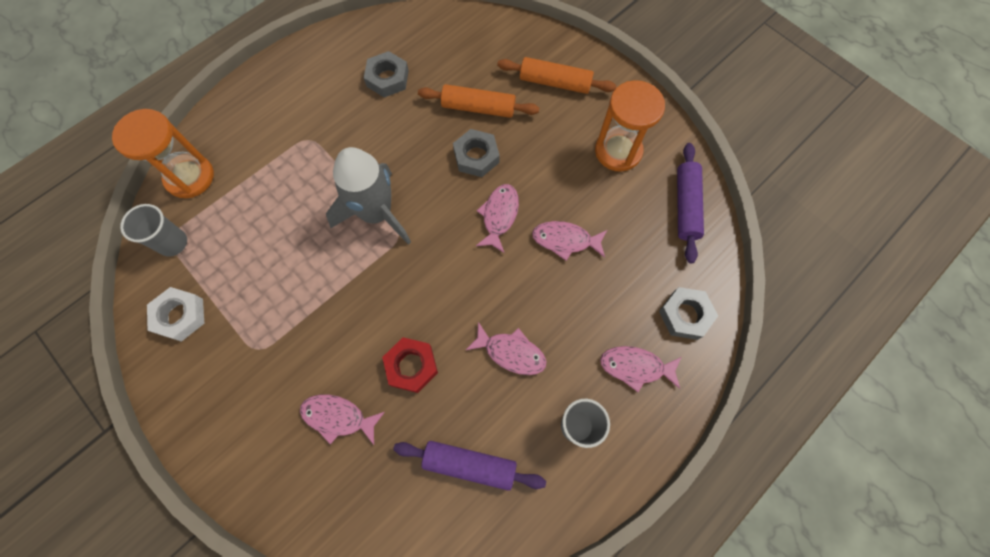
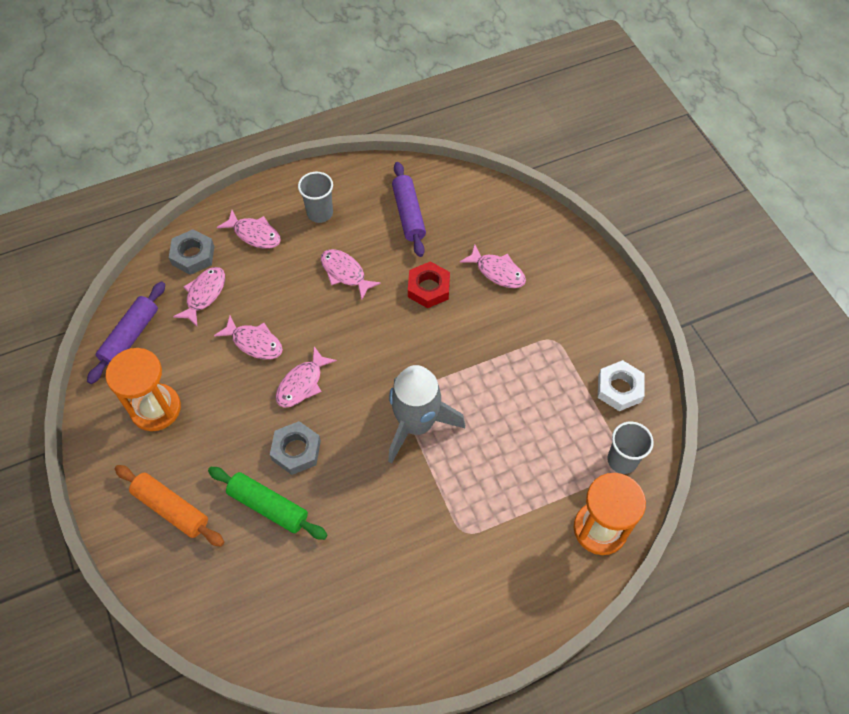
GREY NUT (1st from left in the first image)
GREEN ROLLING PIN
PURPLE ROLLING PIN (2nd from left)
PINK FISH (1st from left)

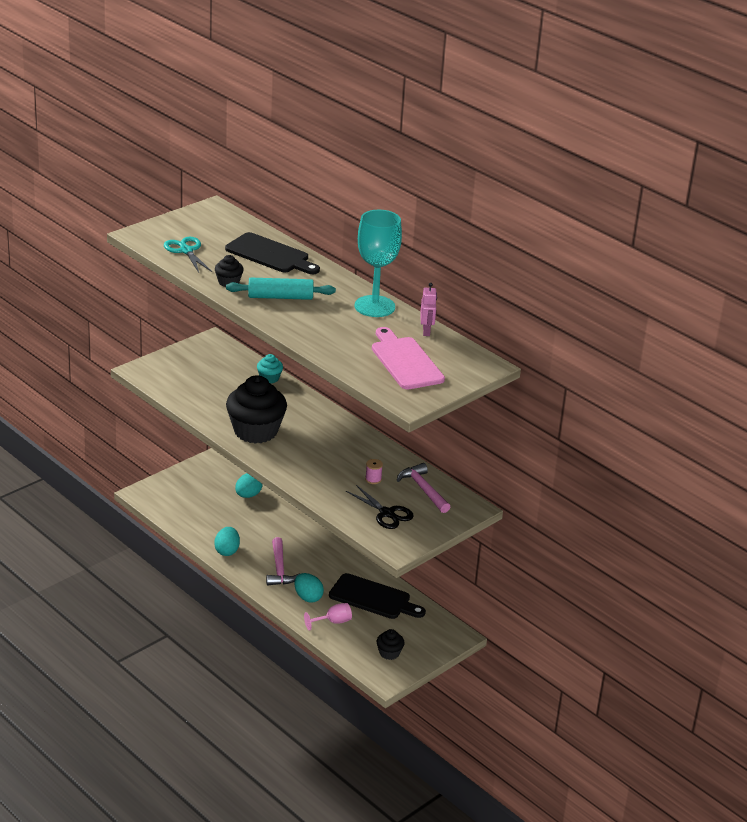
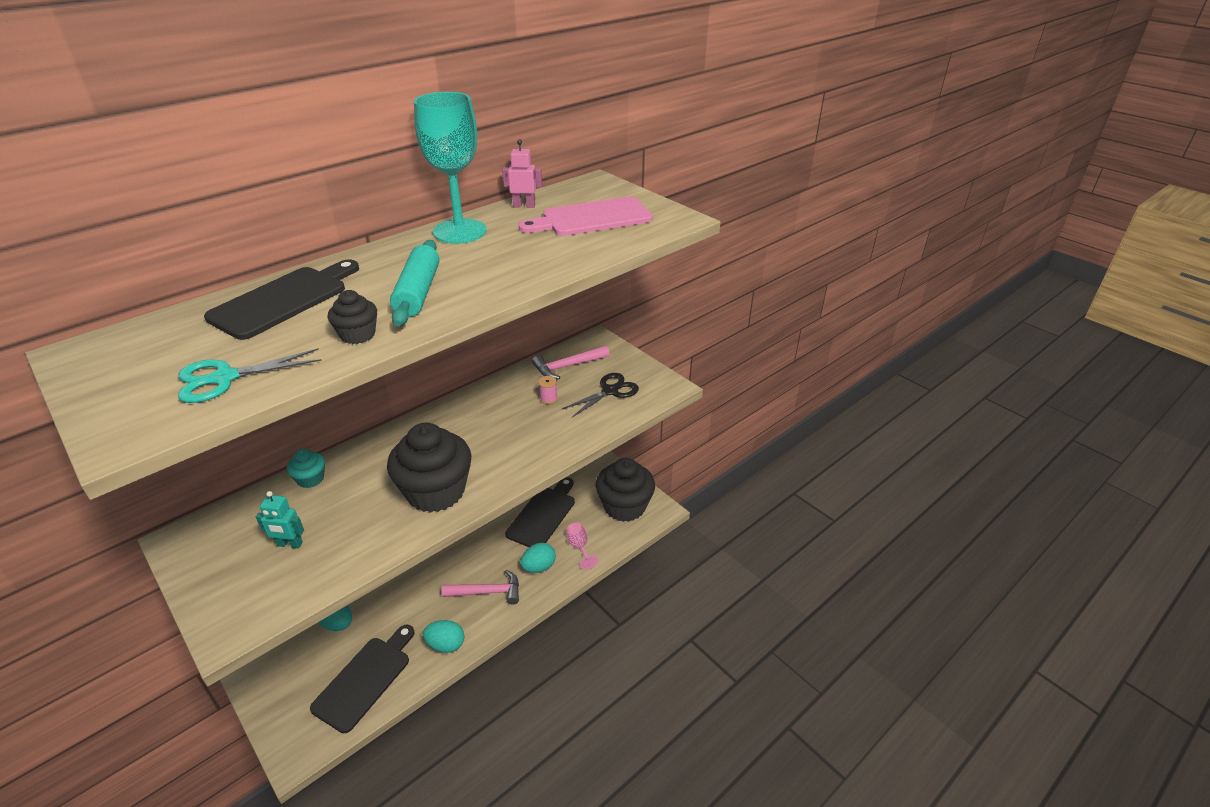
BLACK CUPCAKE (3rd from left)
TURQUOISE ROBOT
BLACK CUTTING BOARD (2nd from left)

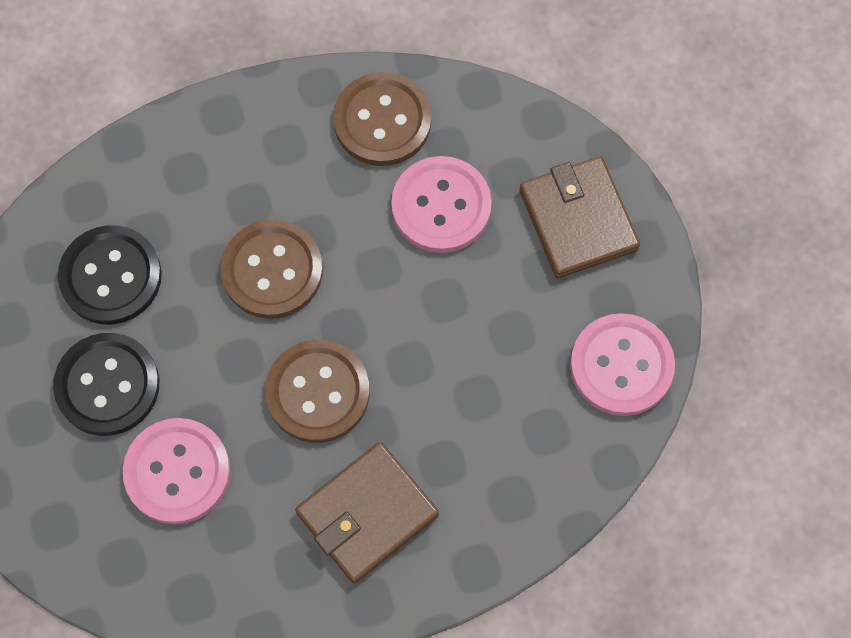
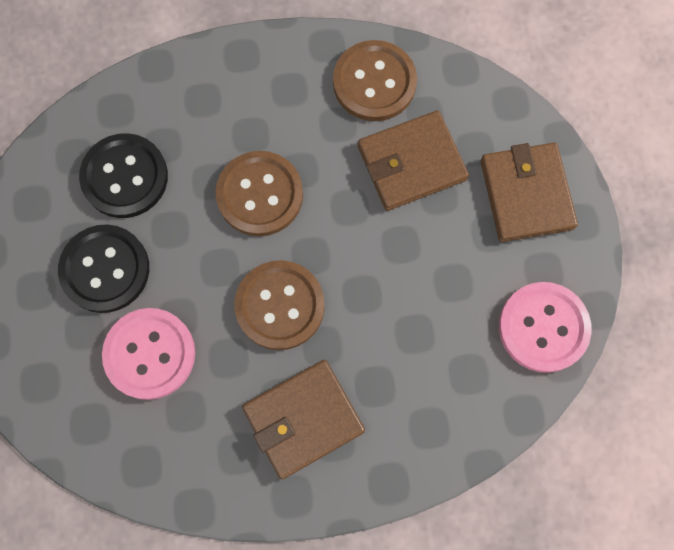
BROWN WALLET (2nd from left)

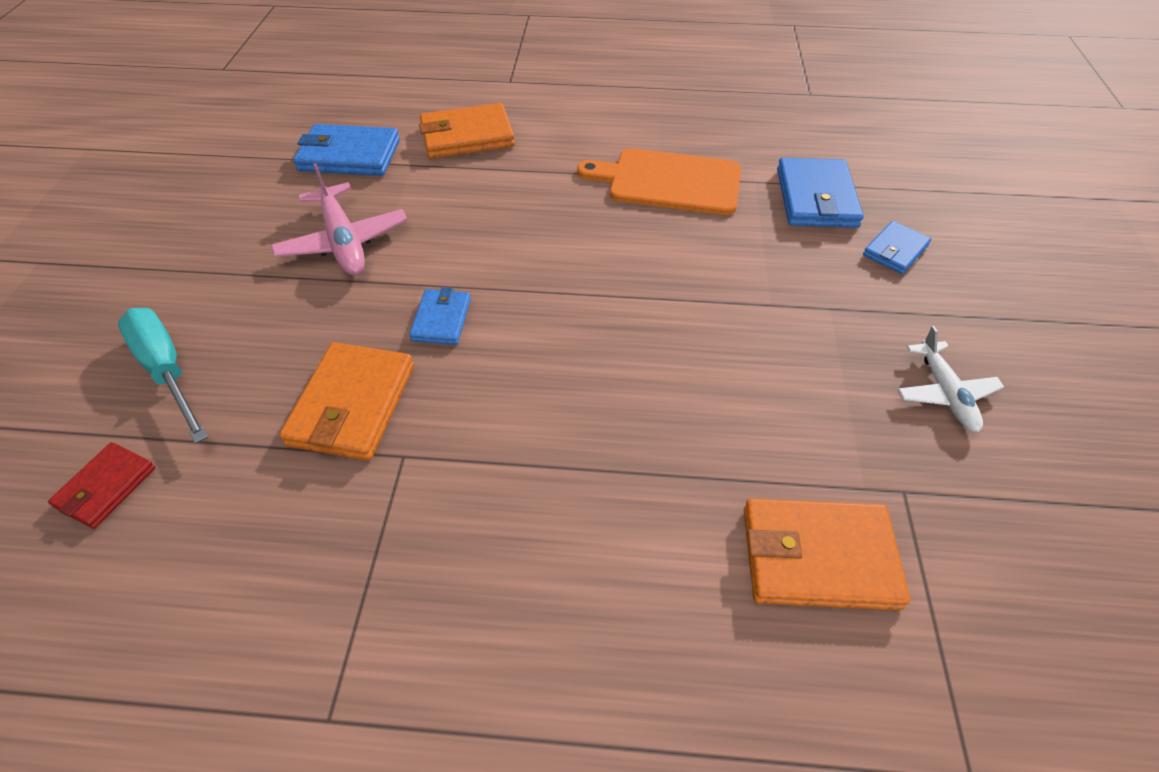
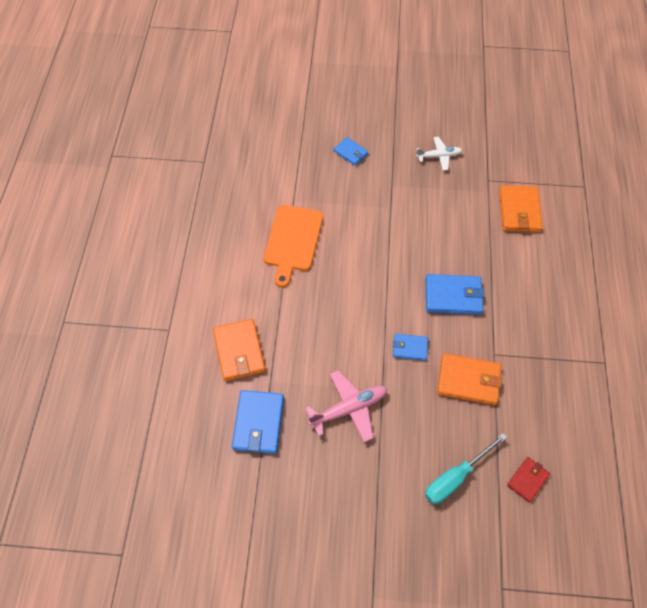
BLUE WALLET (4th from left)
RED WALLET

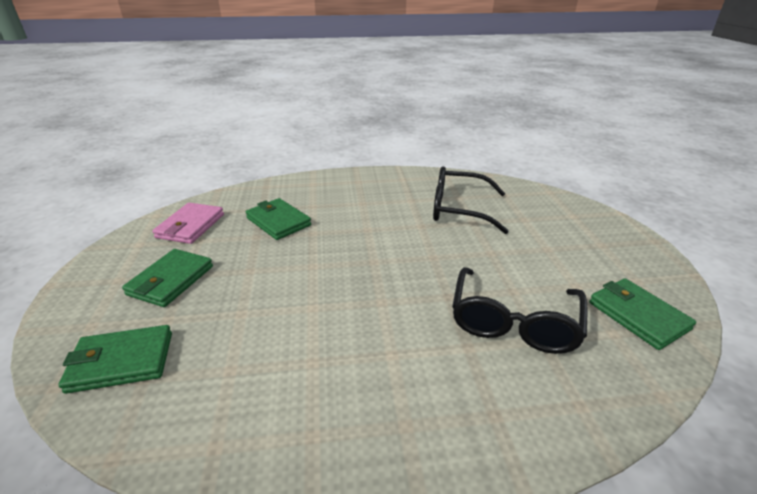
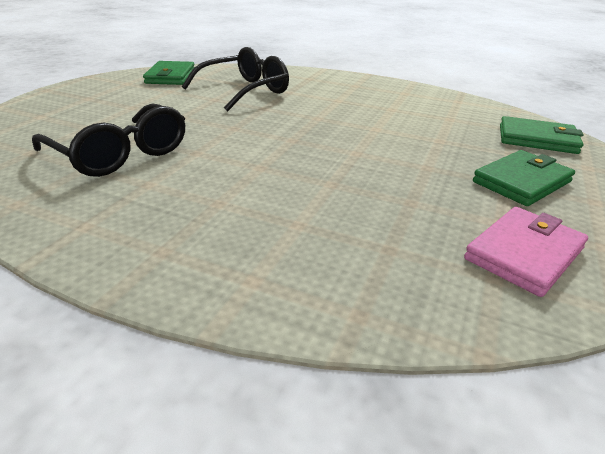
GREEN WALLET (3rd from left in the first image)

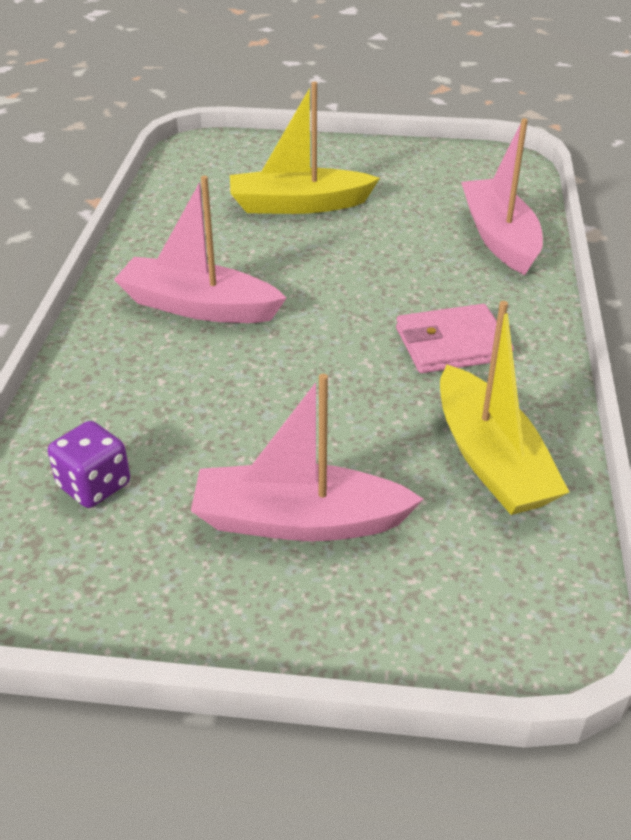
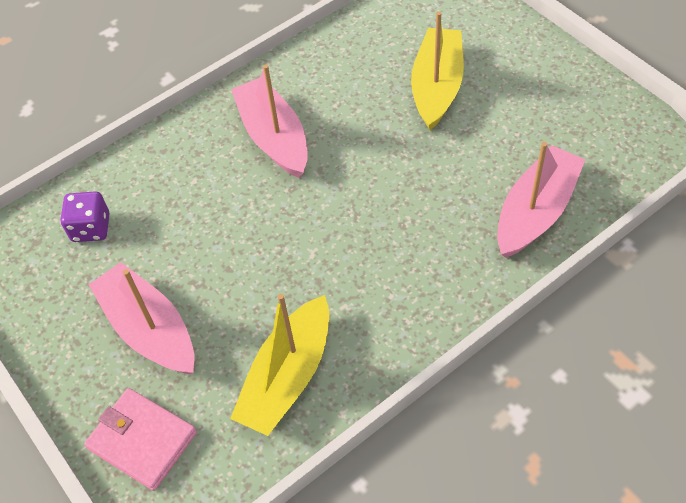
YELLOW BOAT (2nd from left)
PINK WALLET

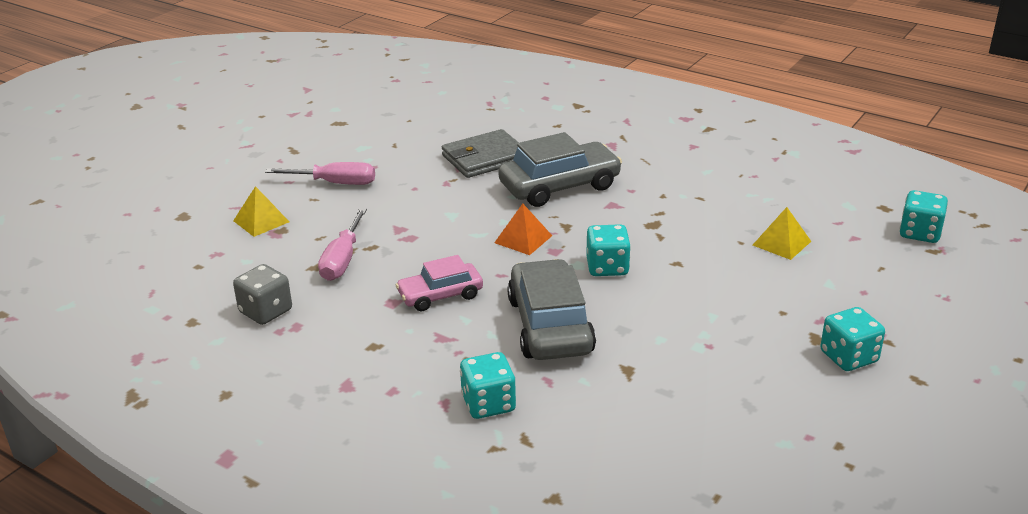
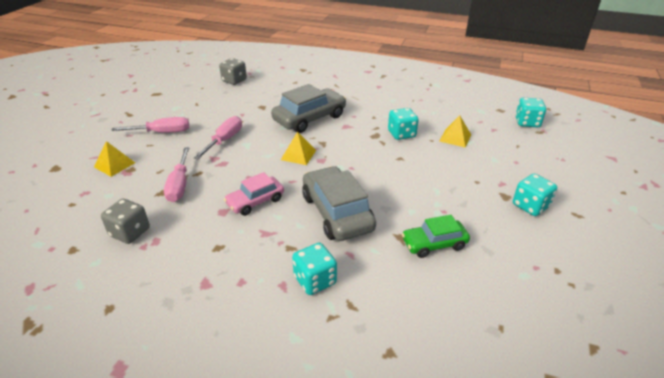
GREY WALLET
YELLOW PYRAMID (2nd from left)
TURQUOISE DICE (2nd from left)
GREY DICE (2nd from left)
PINK SCREWDRIVER (3rd from left)
GREEN CAR

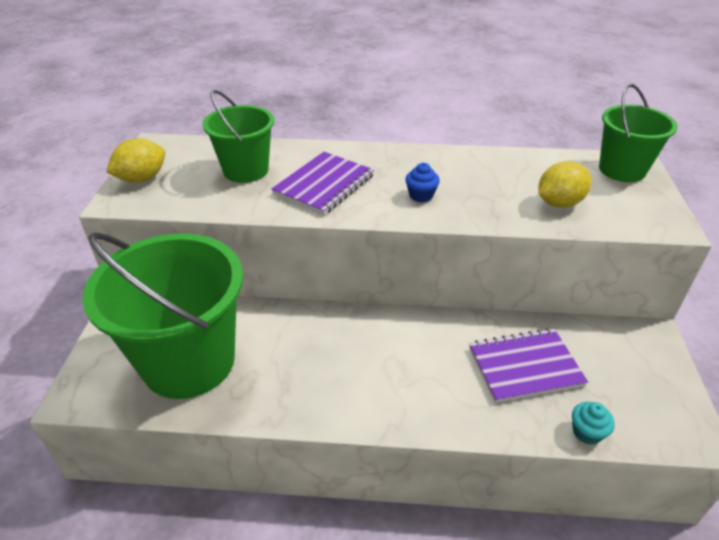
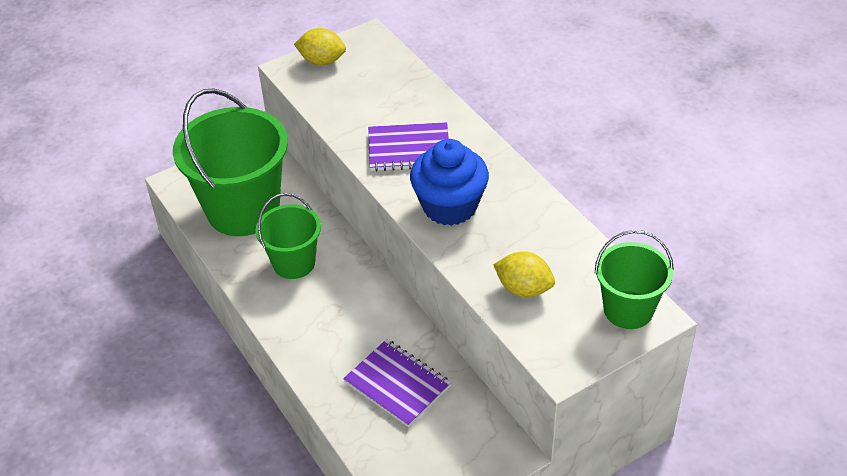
GREEN BUCKET (2nd from left)
BLUE CUPCAKE
TURQUOISE CUPCAKE

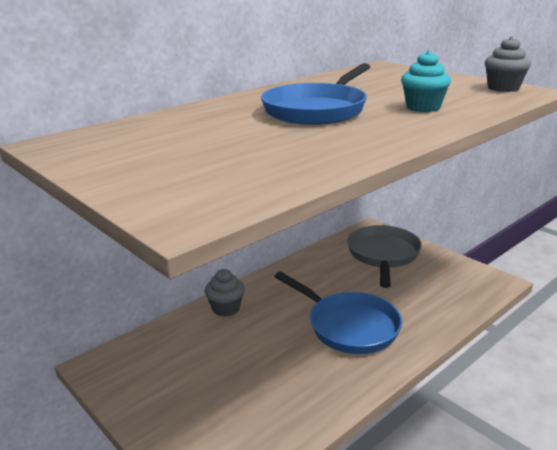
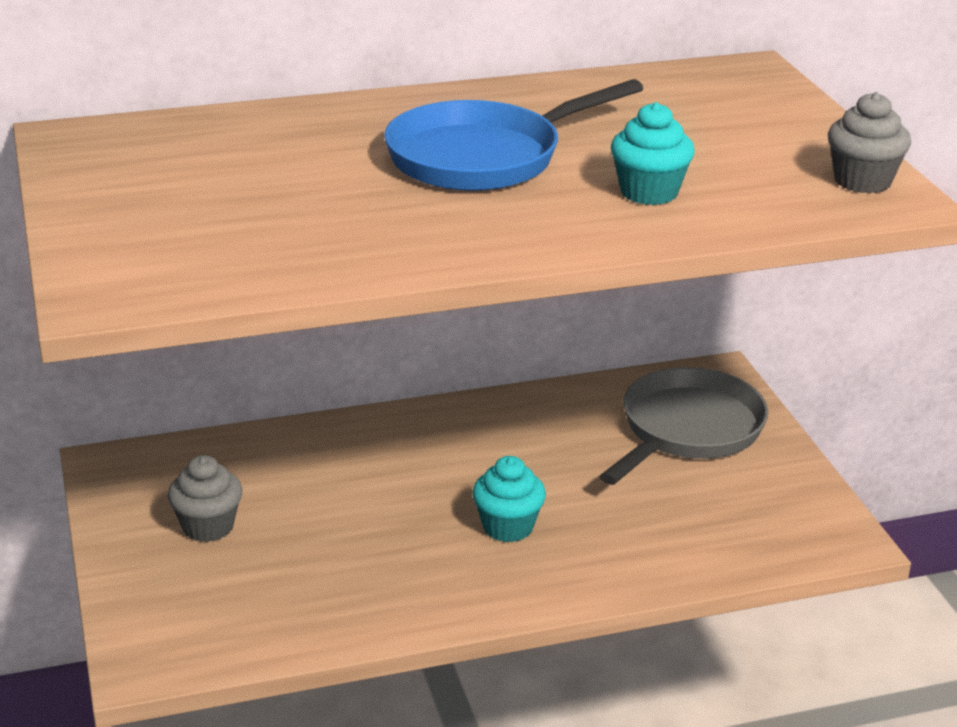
GREY CUPCAKE (1st from left)
TURQUOISE CUPCAKE (1st from left)

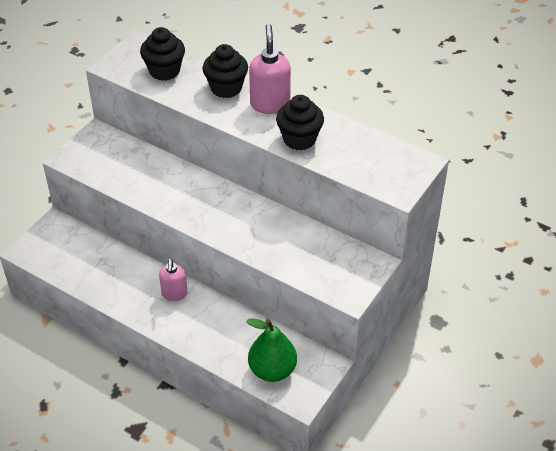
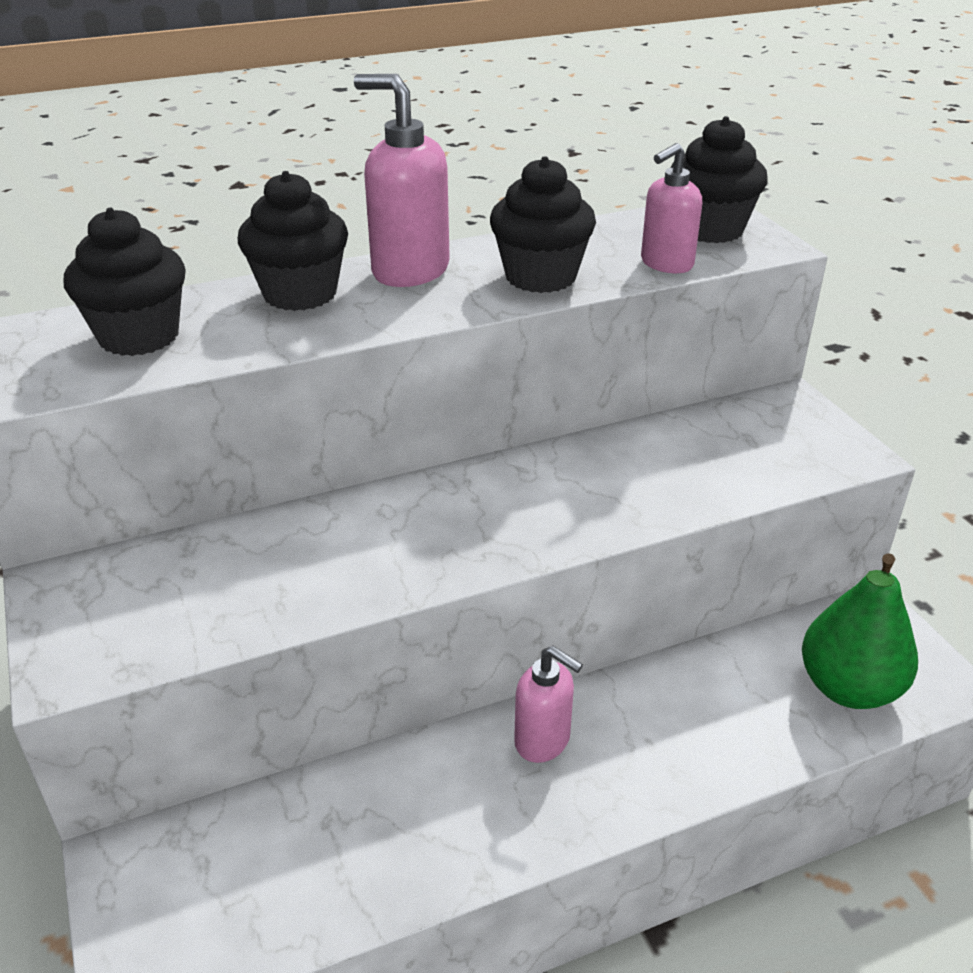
BLACK CUPCAKE (4th from left)
PINK SOAP DISPENSER (3rd from left)

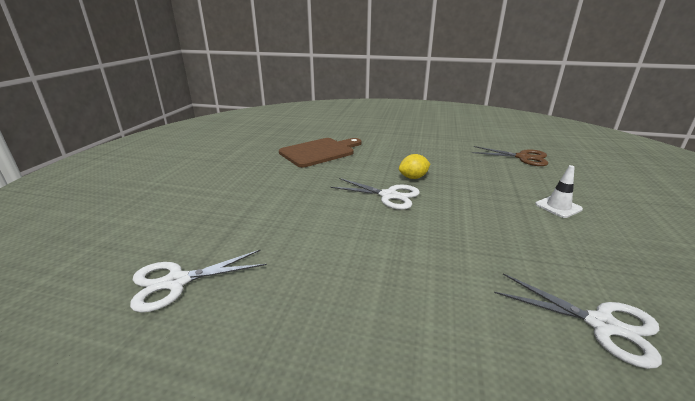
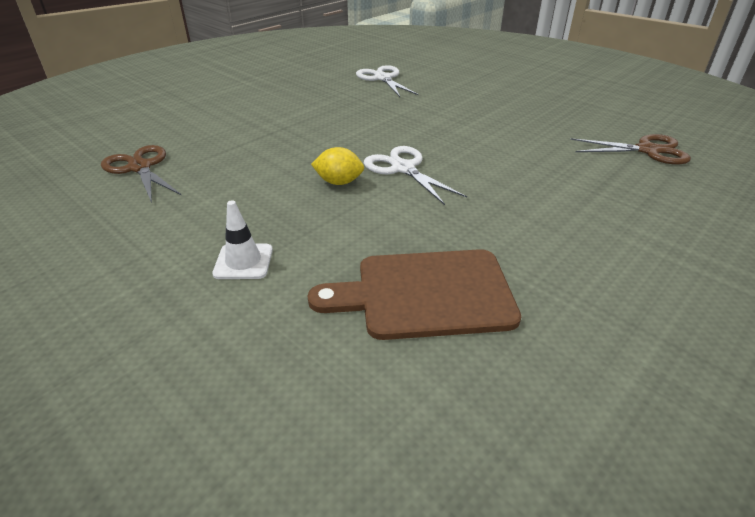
WHITE TRAFFIC CONE
BROWN SCISSORS (2nd from left)

